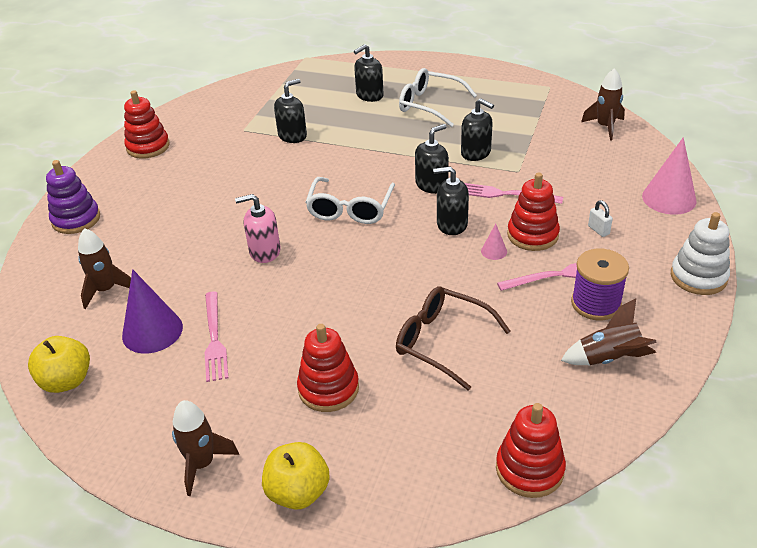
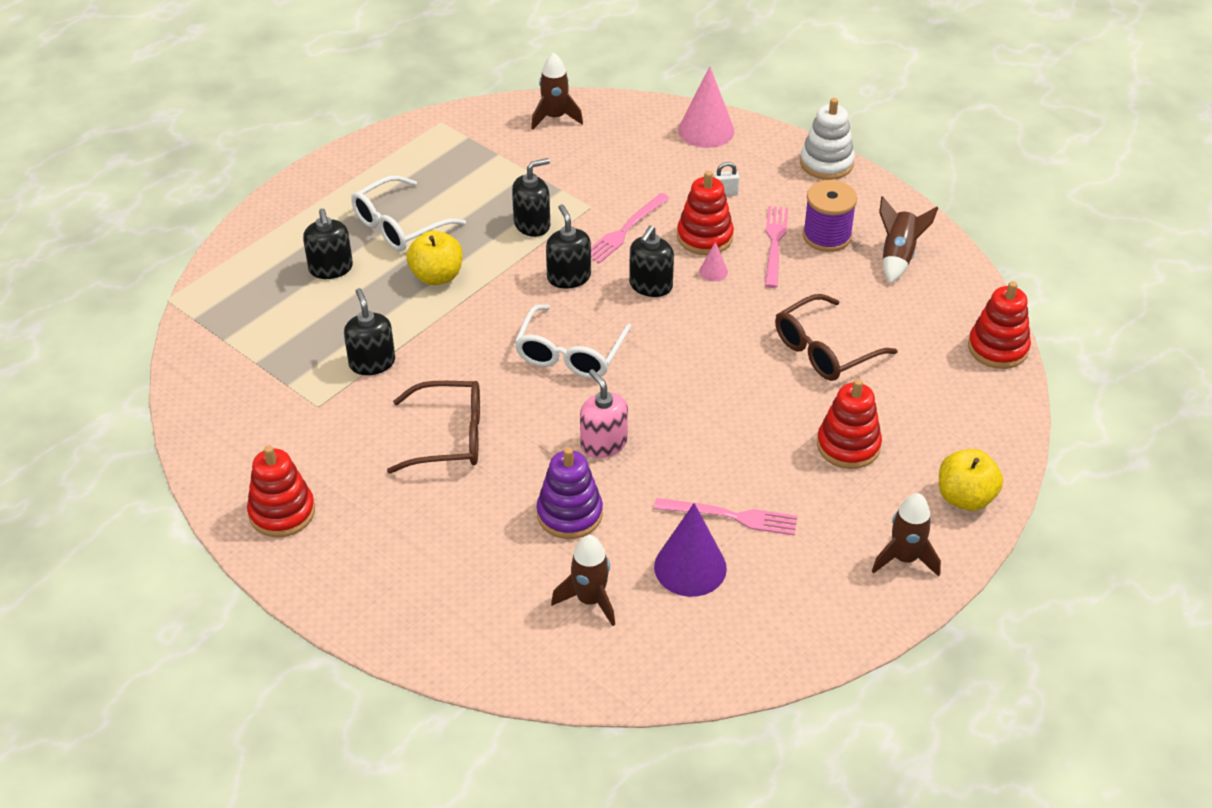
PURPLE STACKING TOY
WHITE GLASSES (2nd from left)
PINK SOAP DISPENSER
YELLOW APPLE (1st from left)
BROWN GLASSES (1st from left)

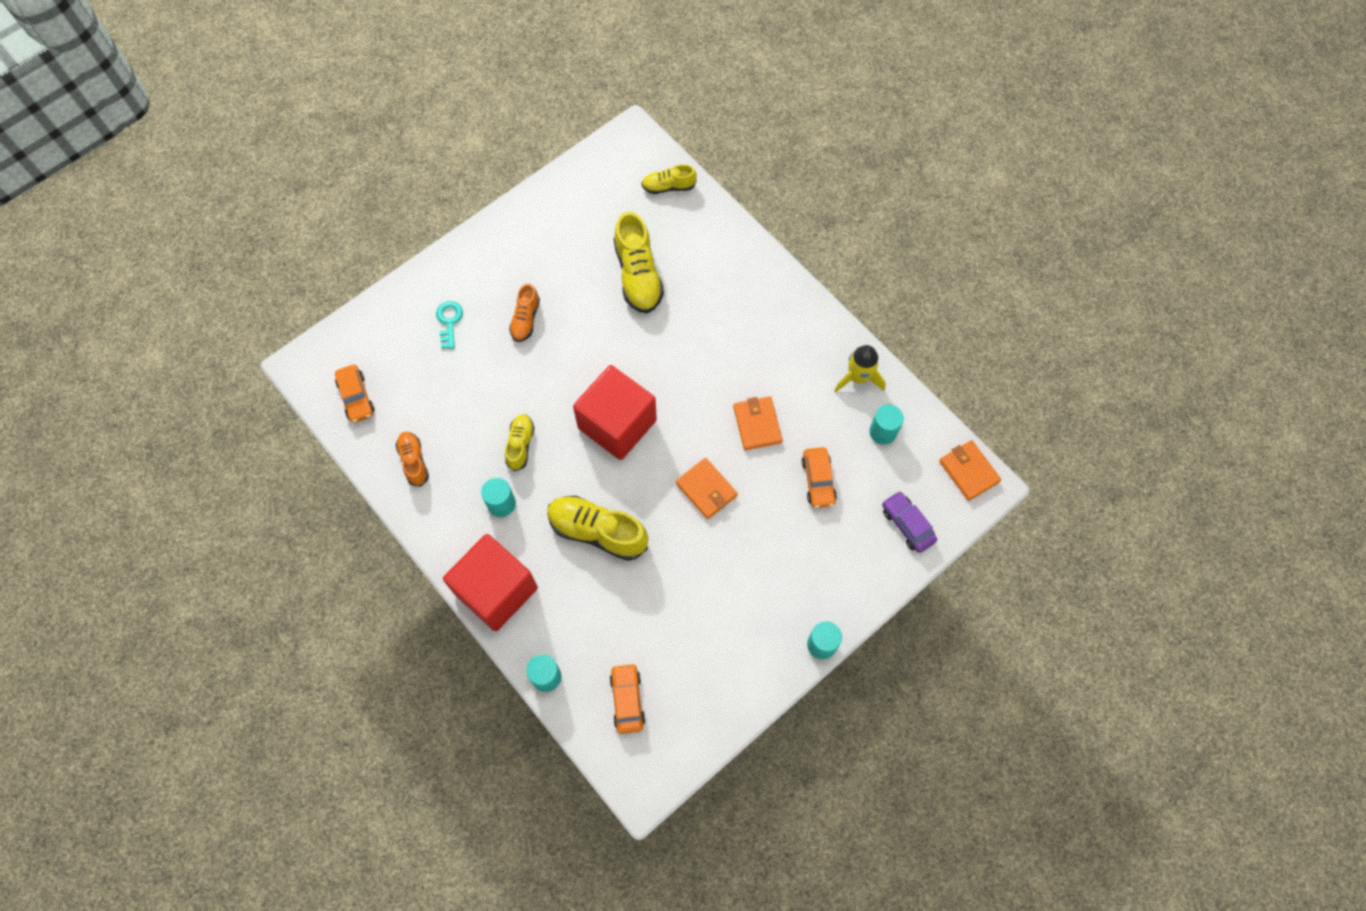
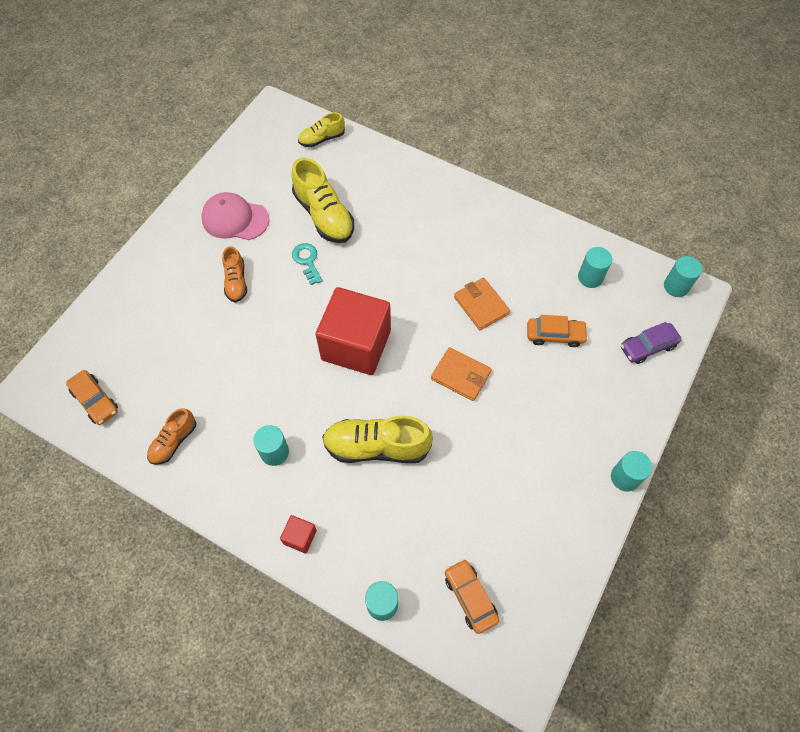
TURQUOISE KEY
YELLOW ROCKET
YELLOW SHOE (1st from left in the first image)
ORANGE SHOE (1st from left)
TURQUOISE CYLINDER (5th from left)
ORANGE CAR (3rd from left)
PURPLE CAR
RED CUBE (1st from left)
PINK CAP

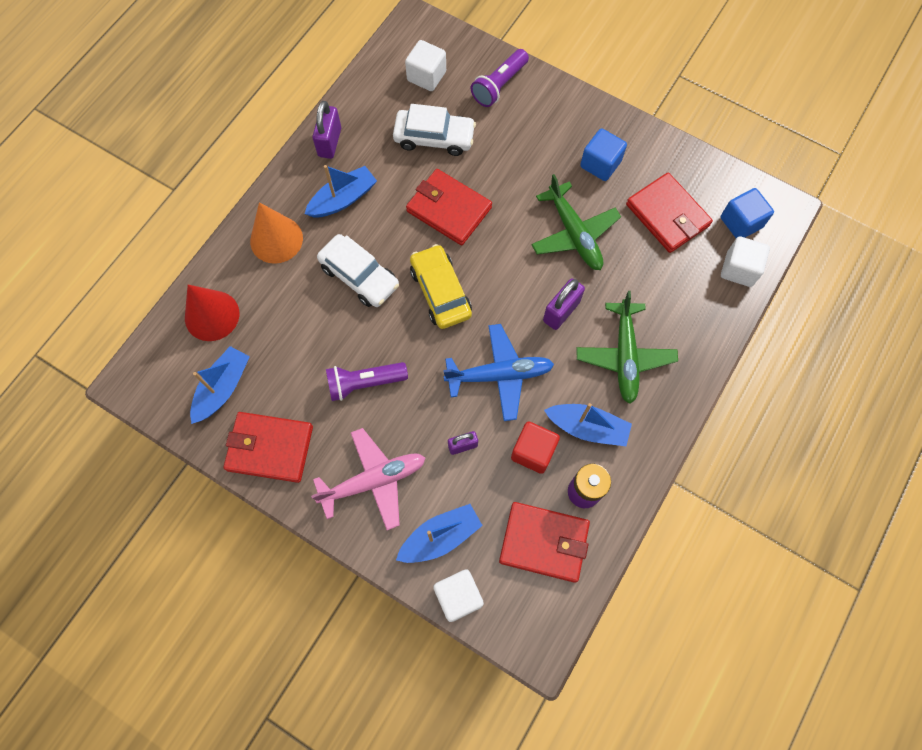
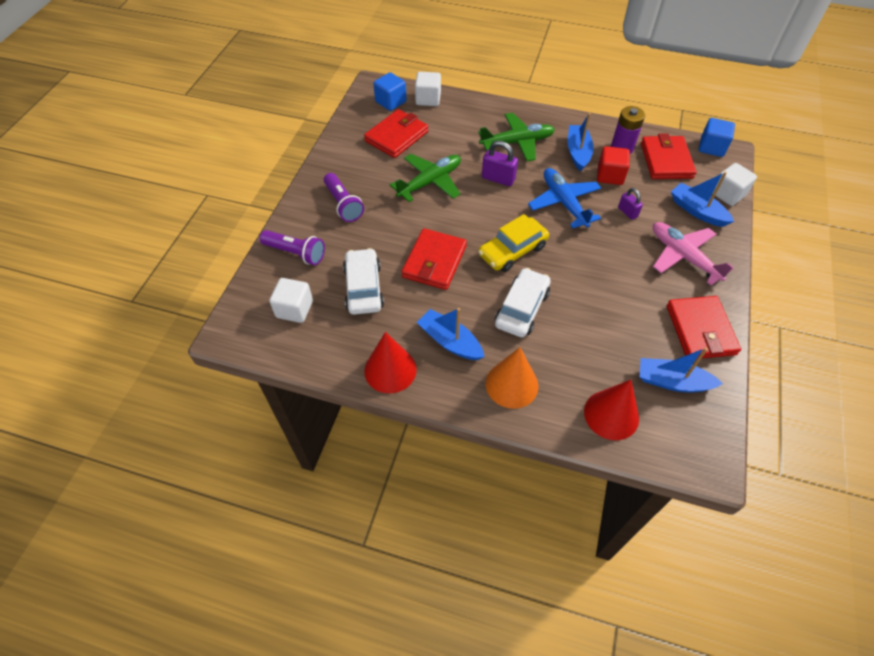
RED CONE (1st from left)
BLUE CUBE (2nd from left)
PURPLE FLASHLIGHT (2nd from left)

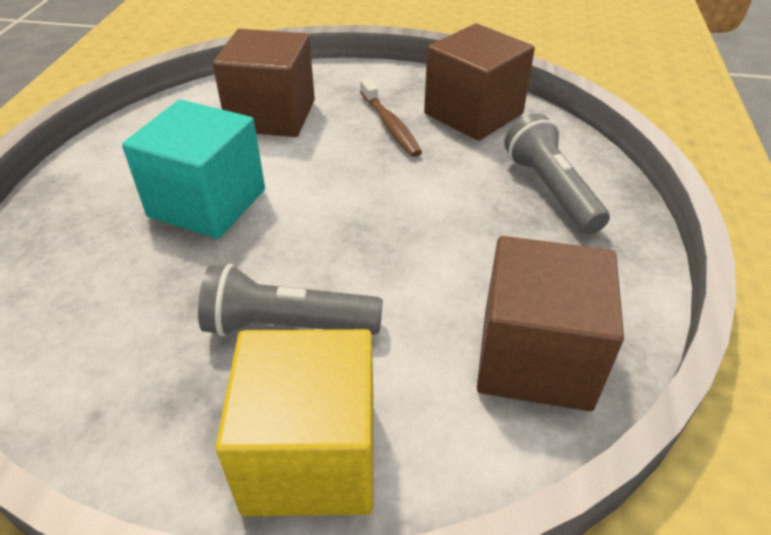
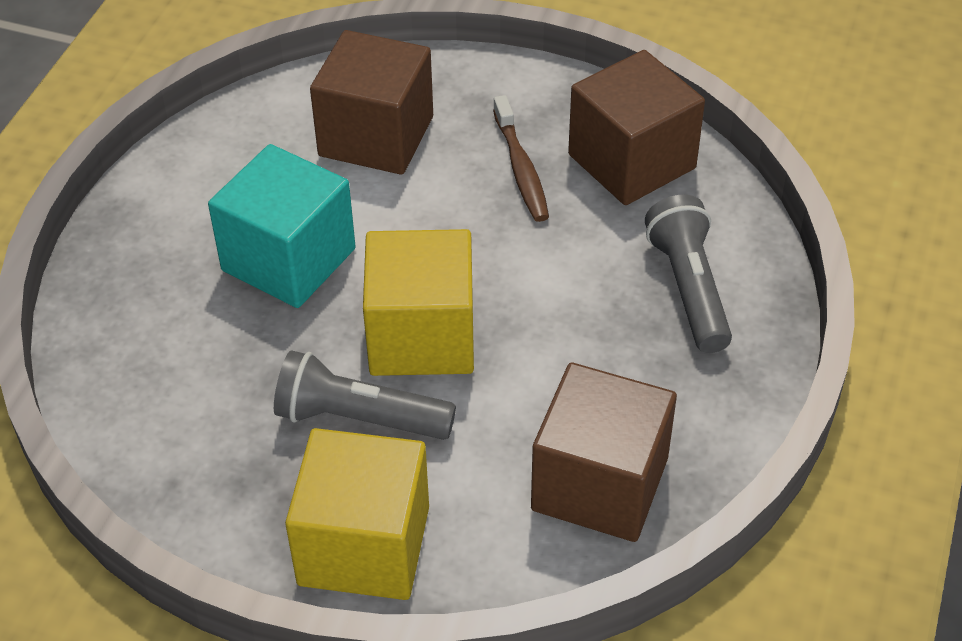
YELLOW CUBE (2nd from left)

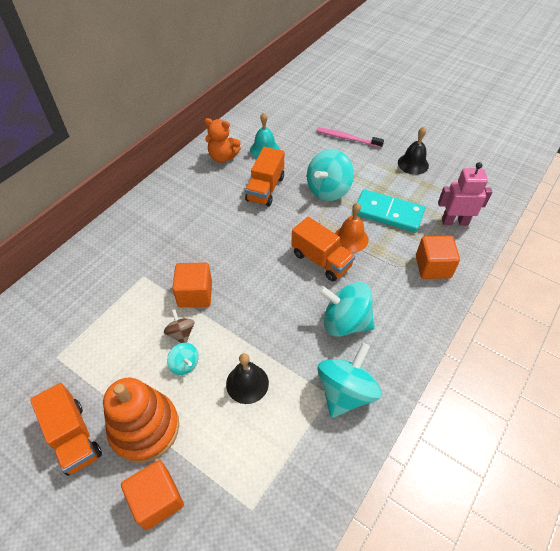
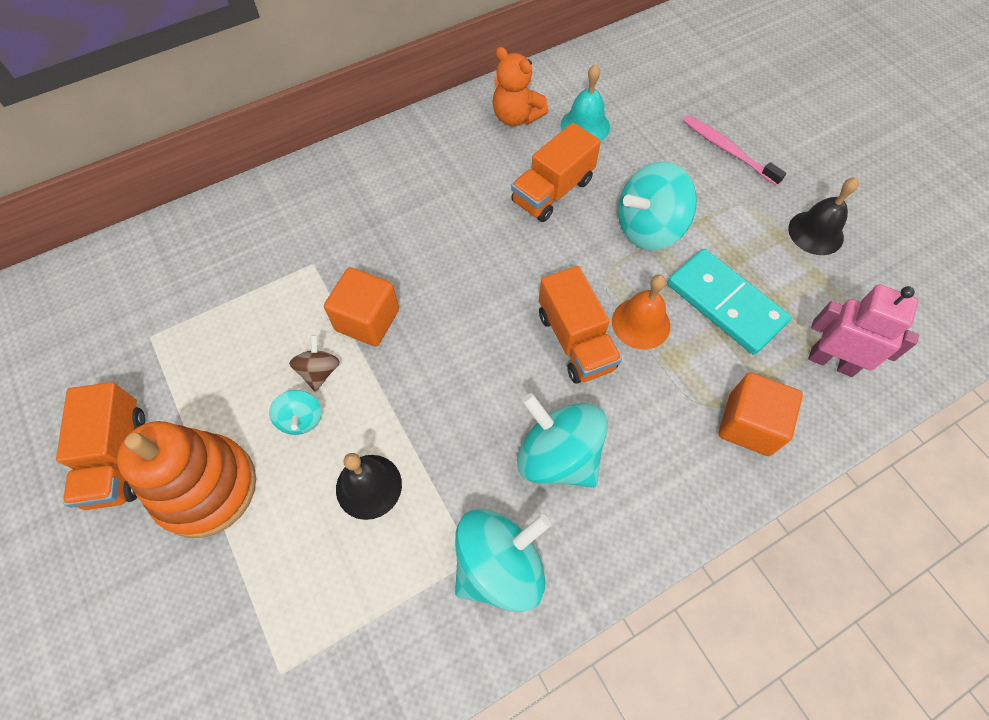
ORANGE CUBE (1st from left in the first image)

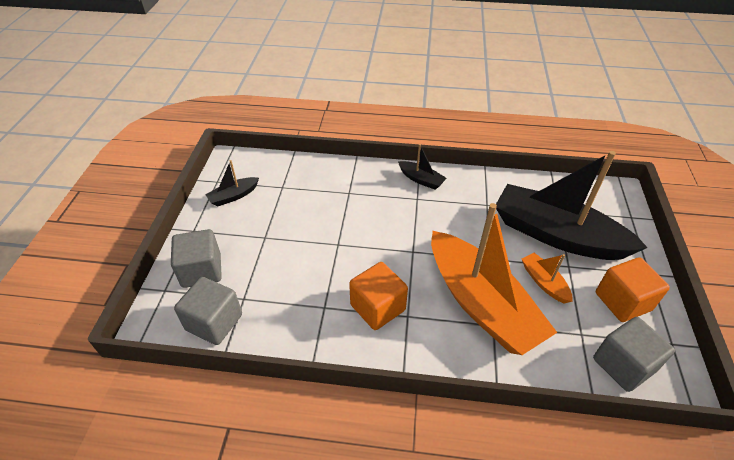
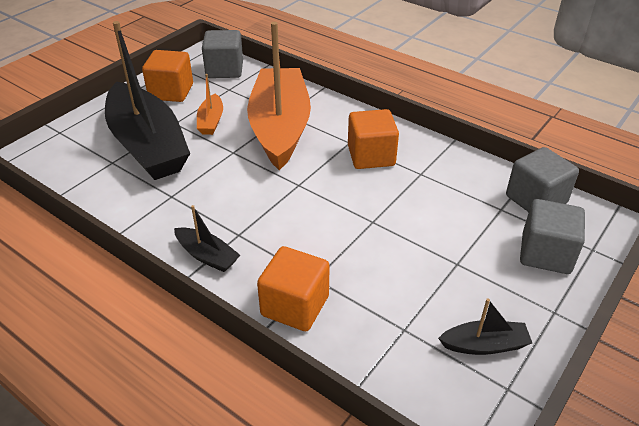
BLACK BOAT (2nd from left)
ORANGE CUBE (2nd from left)

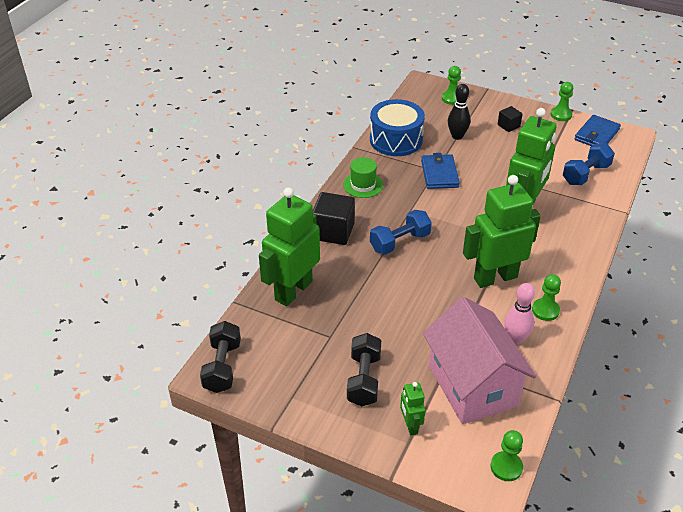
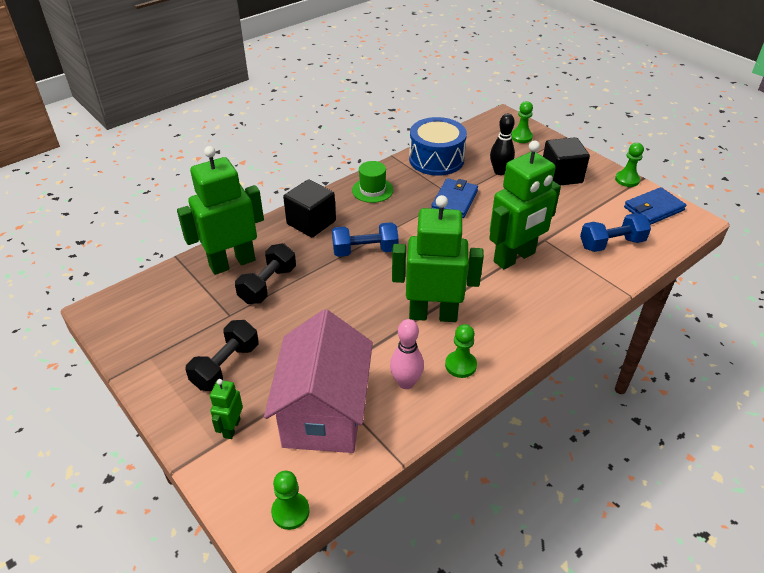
BLACK CUBE (2nd from left)
BLACK DUMBBELL (2nd from left)

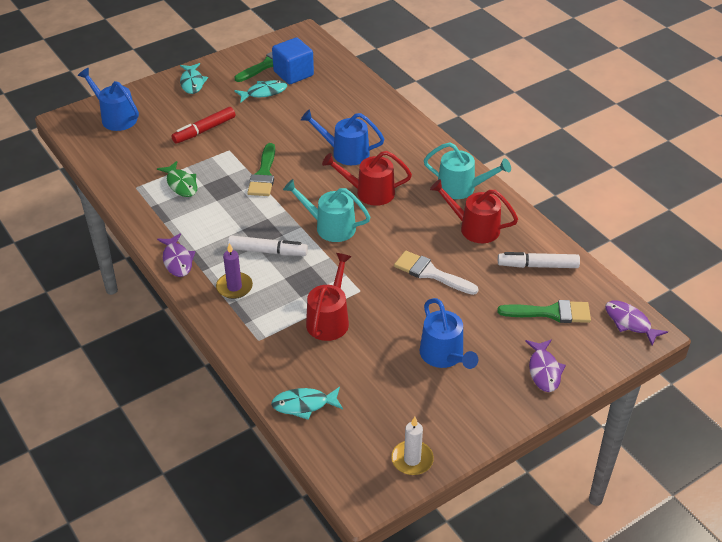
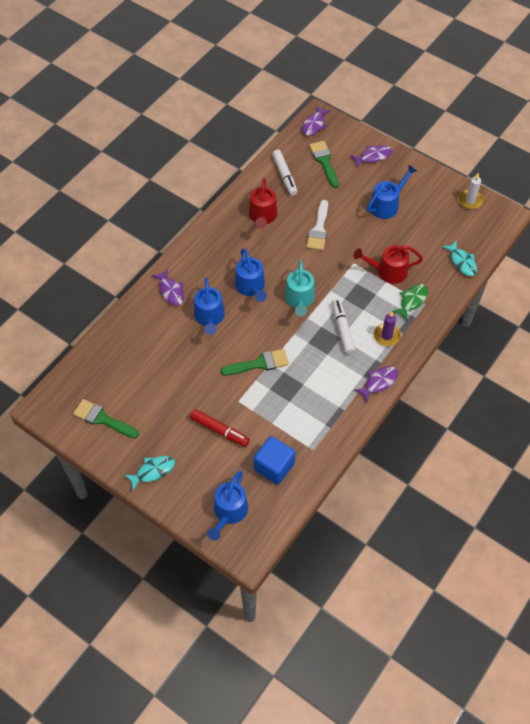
BLUE CUBE
TURQUOISE FISH (2nd from left in the first image)
TURQUOISE WATERING CAN (2nd from left in the first image)
BLUE WATERING CAN (3rd from left)
GREEN FISH
PURPLE FISH (1st from left)

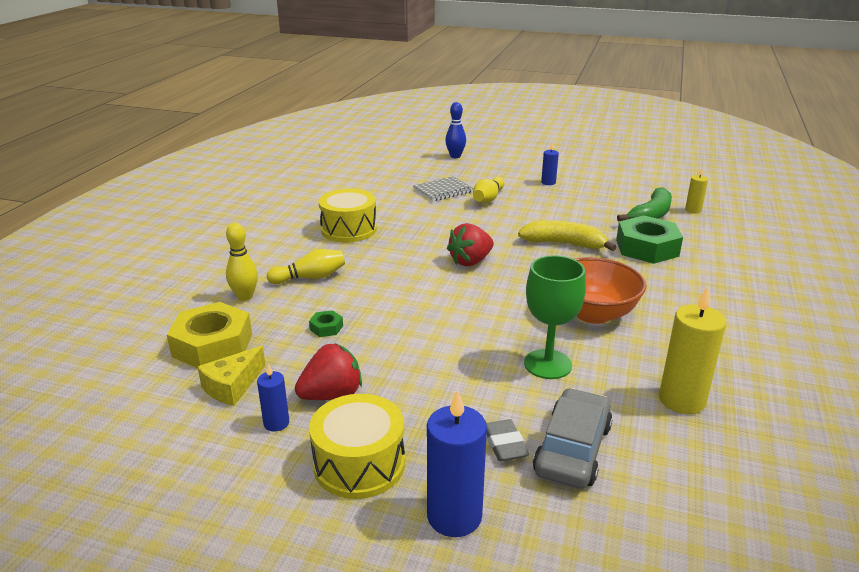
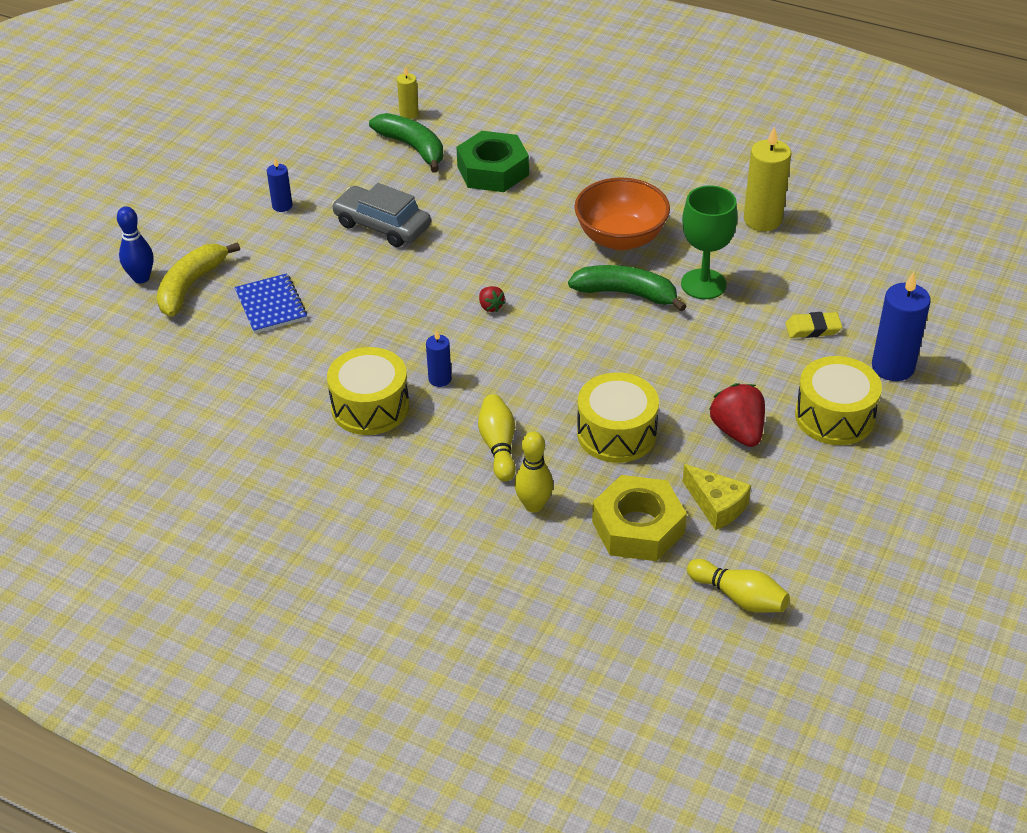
BLUE NOTEBOOK
YELLOW BOWLING PIN (3rd from left)
YELLOW BANANA
RED STRAWBERRY (1st from left)
YELLOW DRUM (2nd from left)
BLUE CANDLE (2nd from left)
GREY CAR
YELLOW ERASER
GREEN BANANA (2nd from left)

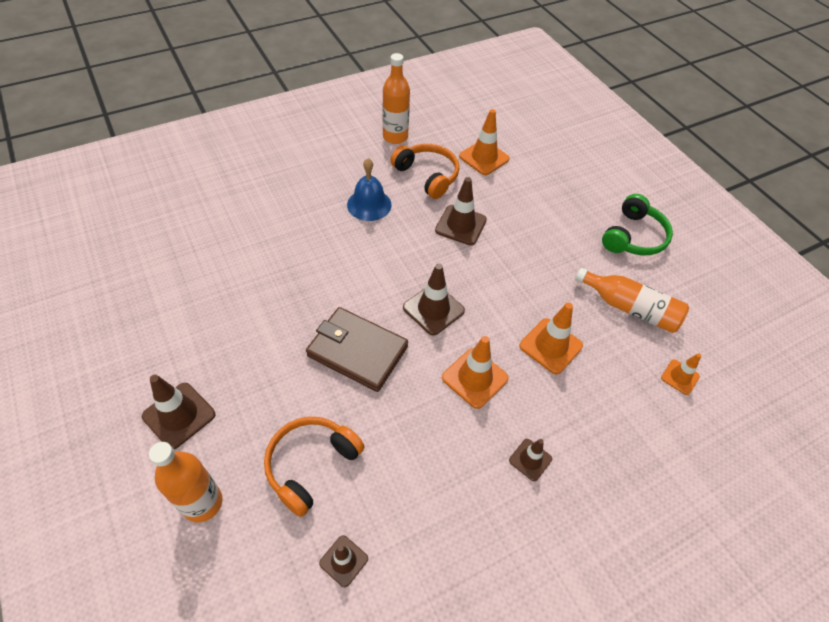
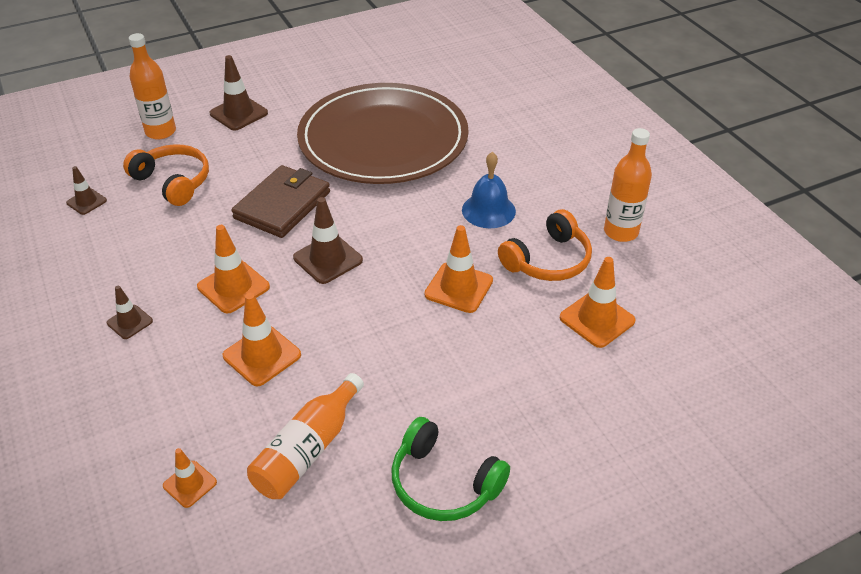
ORANGE TRAFFIC CONE (4th from left)
BROWN PLATE

